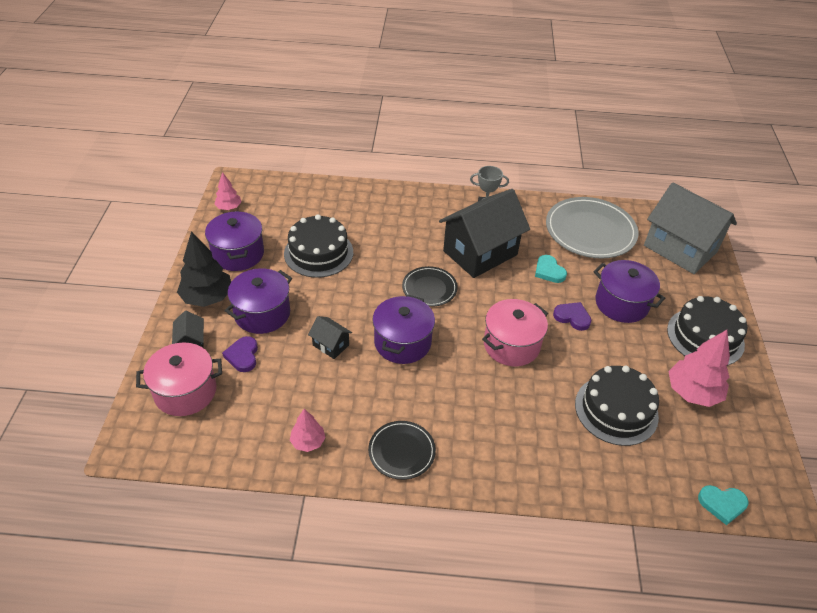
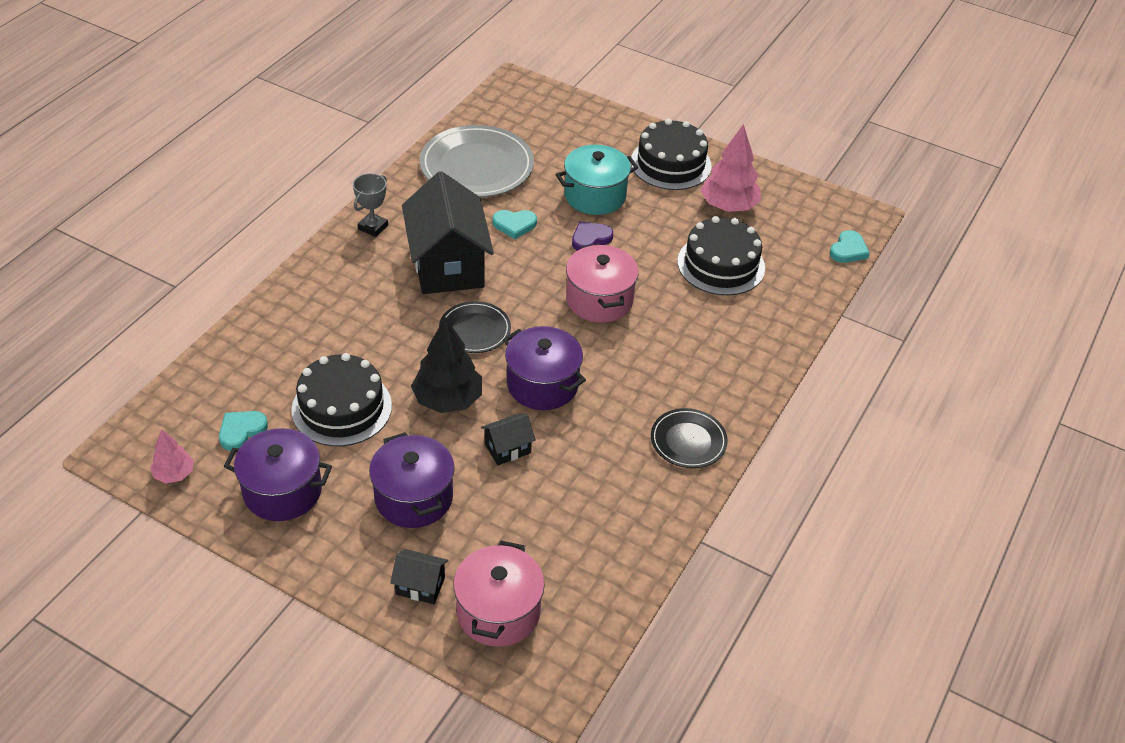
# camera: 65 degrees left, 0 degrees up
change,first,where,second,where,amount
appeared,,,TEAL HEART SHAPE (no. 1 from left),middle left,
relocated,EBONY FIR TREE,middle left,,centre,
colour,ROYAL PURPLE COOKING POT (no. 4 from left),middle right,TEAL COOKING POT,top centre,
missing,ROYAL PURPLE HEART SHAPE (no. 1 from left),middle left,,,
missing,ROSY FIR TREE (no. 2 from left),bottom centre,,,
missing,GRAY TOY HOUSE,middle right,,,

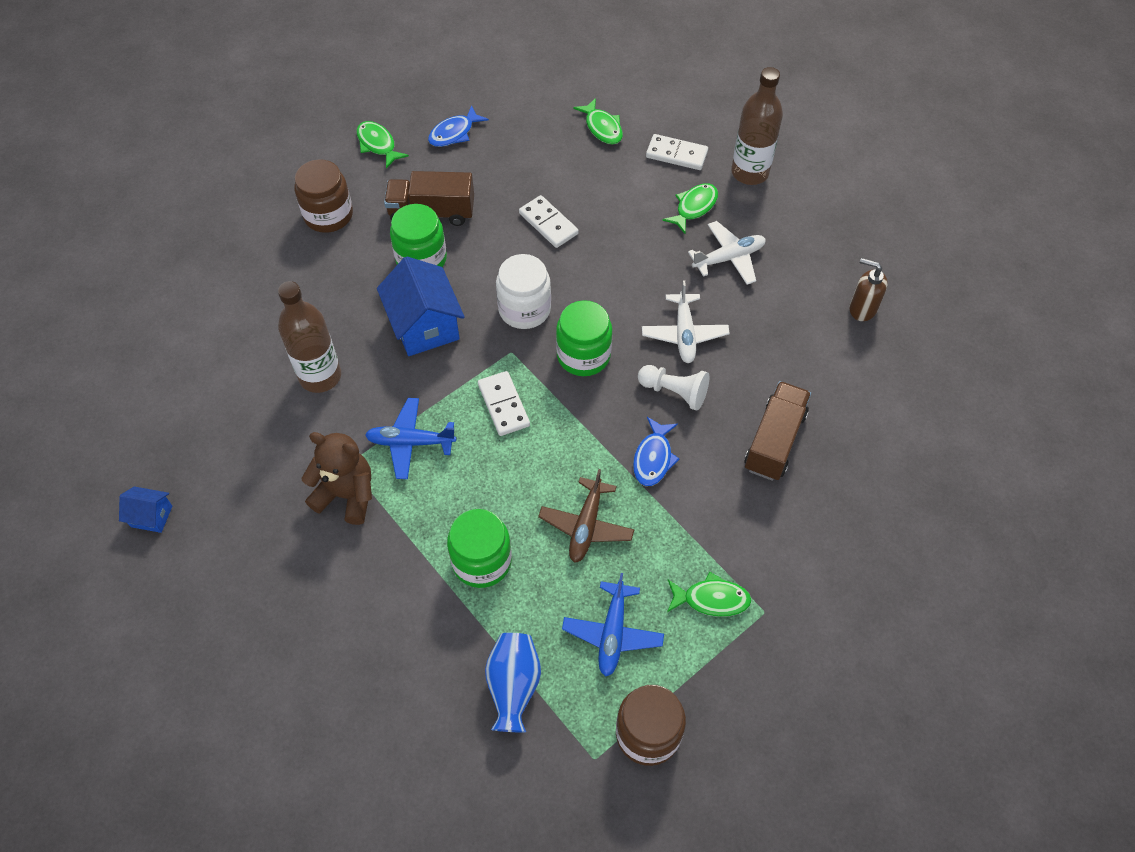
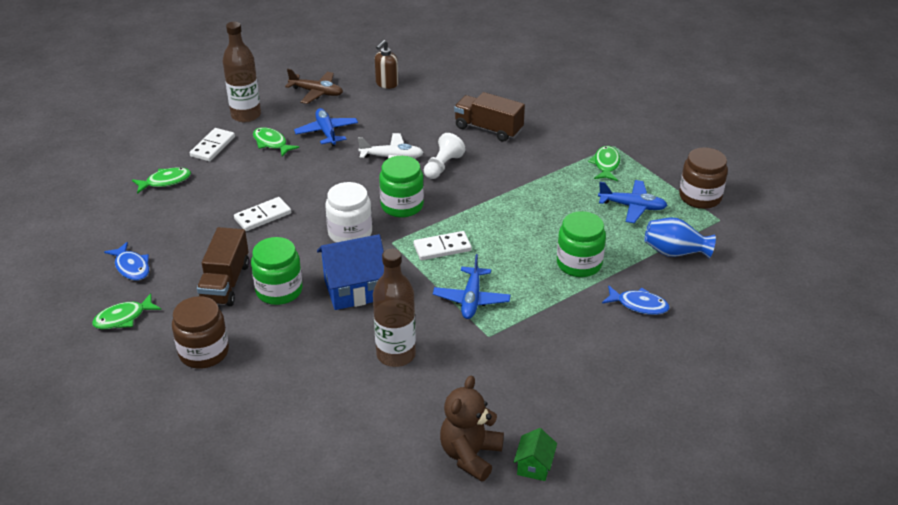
# camera: 85 degrees left, 20 degrees down
change,first,where,second,where,amount
relocated,RUSSET PLANE,centre,,top centre,
colour,WHITE PLANE (no. 2 from left),top centre,BLUE PLANE (no. 1 from left),top centre,
relocated,RUSSET TEDDY,middle left,,bottom centre,
colour,BLUE TOY HOUSE (no. 1 from left),middle left,GREEN TOY HOUSE,bottom centre,
relocated,BLUE FISH FIGURE (no. 2 from left),centre,,middle right,

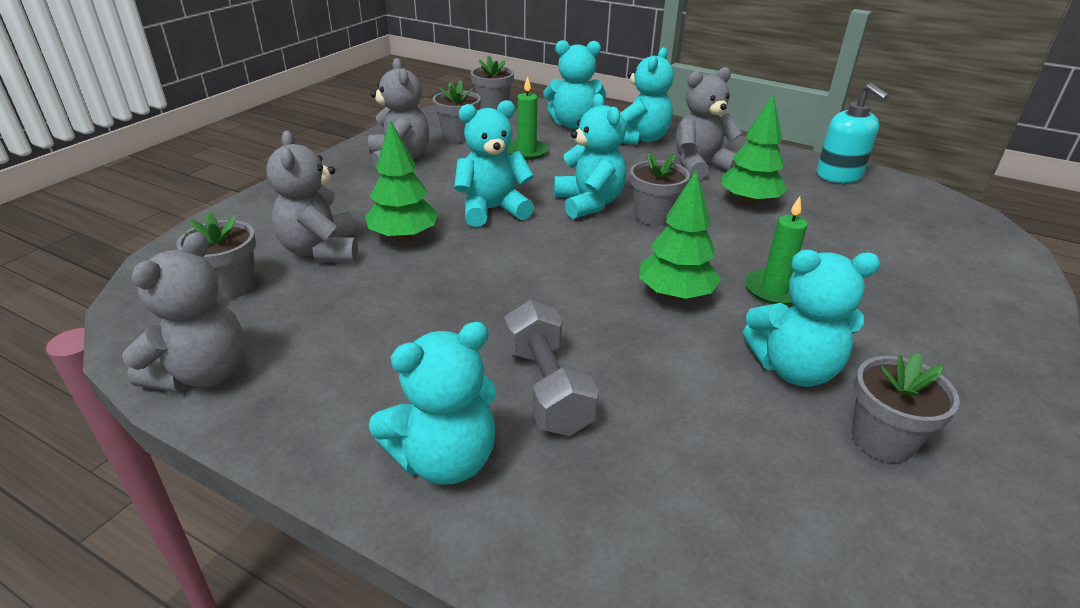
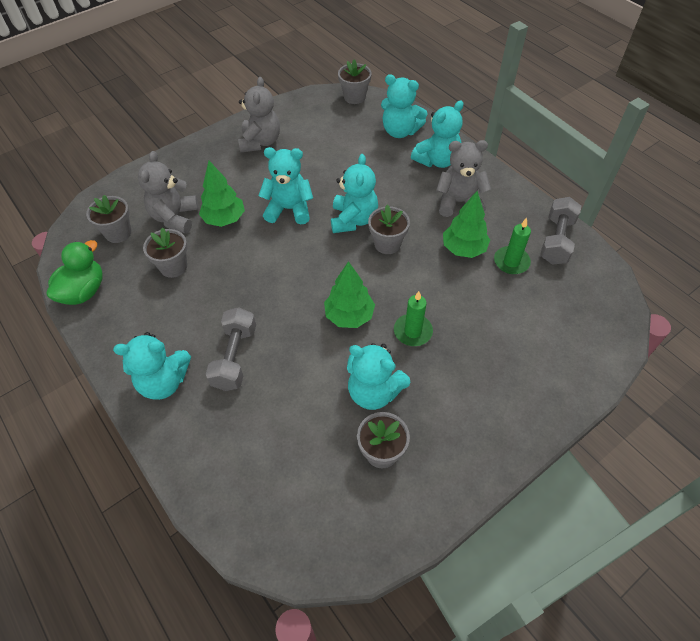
# camera: 25 degrees right, 20 degrees up
change,first,where,second,where,amount
exchanged,GRAY TEDDY (no. 1 from left),middle left,GREEN RUBBER DUCK,middle left,
relocated,GRAY PLANT POT (no. 2 from left),top centre,,middle left,
relocated,GREEN PILLAR CANDLE (no. 1 from left in the first image),top centre,GREEN PILLAR CANDLE (no. 2 from left),middle right,
exchanged,TEAL SOAP PUMP,top right,GRAY DUMBBELL (no. 2 from left),middle right,

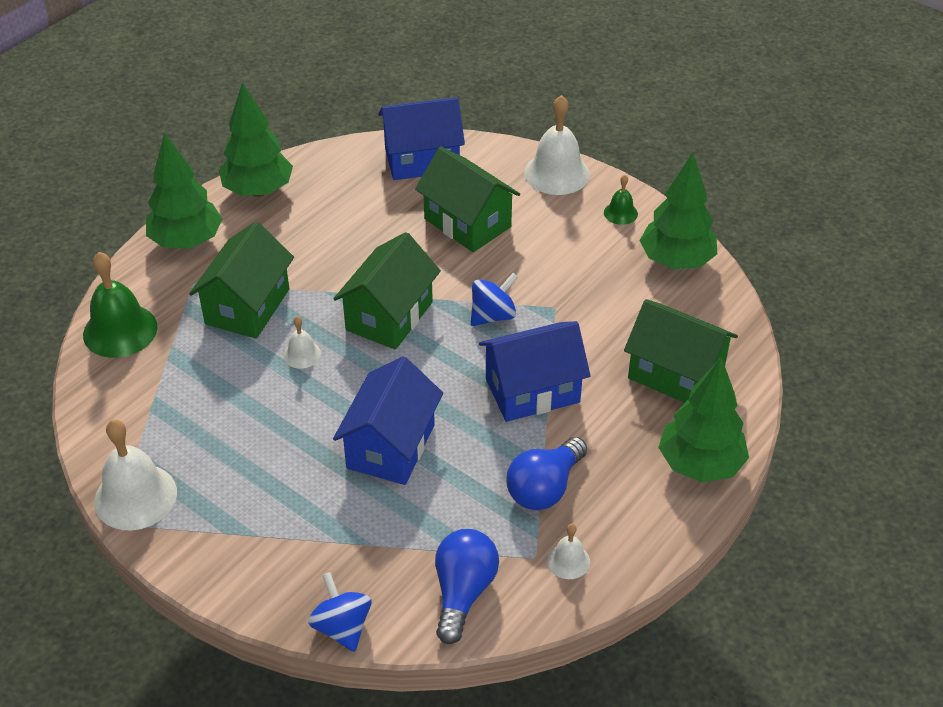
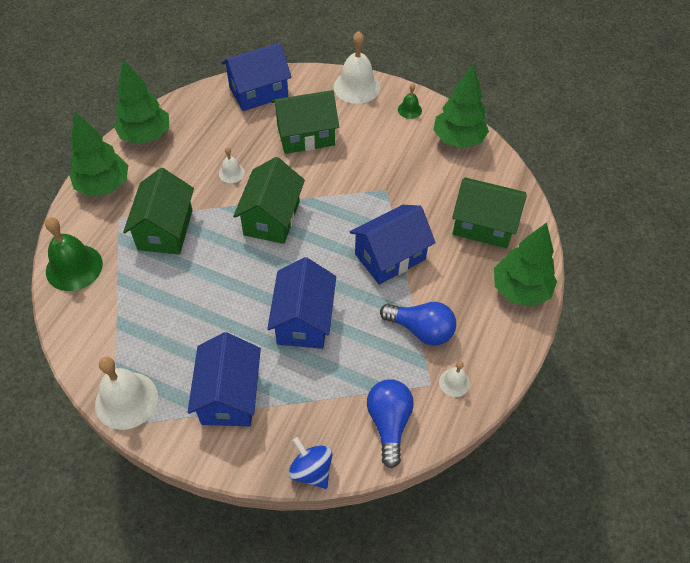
# camera: 15 degrees left, 10 degrees up
change,first,where,second,where,amount
appeared,,,BLUE TOY HOUSE (no. 1 from left),bottom left,
relocated,WHITE HAND BELL (no. 2 from left),middle left,,top centre,
spun,GREEN TOY HOUSE (no. 3 from left),top centre,,top centre,45 degrees counterclockwise
spun,BLUE LIGHT BULB (no. 2 from left),bottom centre,,centre,90 degrees counterclockwise
missing,BLUE SPINNING TOP (no. 2 from left),centre,,,

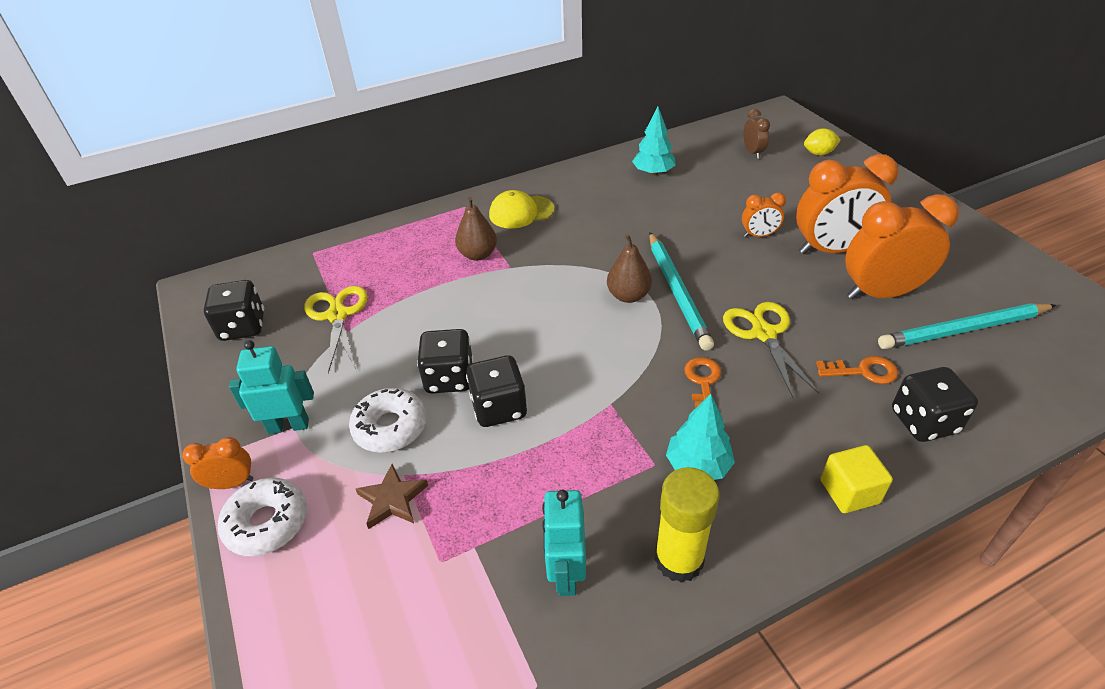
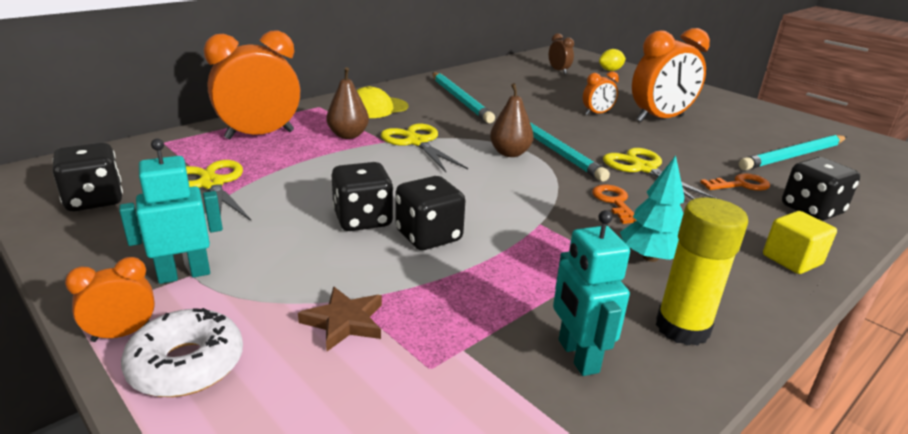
# camera: 20 degrees left, 15 degrees down
change,first,where,second,where,amount
relocated,ORANGE-COLOURED ALARM CLOCK (no. 4 from left in the first image),middle right,ORANGE-COLOURED ALARM CLOCK (no. 2 from left),top left,
appeared,,,YELLOW SHEARS (no. 2 from left),centre,
appeared,,,TEAL LEAD PENCIL (no. 1 from left),top centre,
missing,WHITE DOUGHNUT (no. 2 from left),centre,,,
missing,TEAL FIR TREE (no. 1 from left),top centre,,,

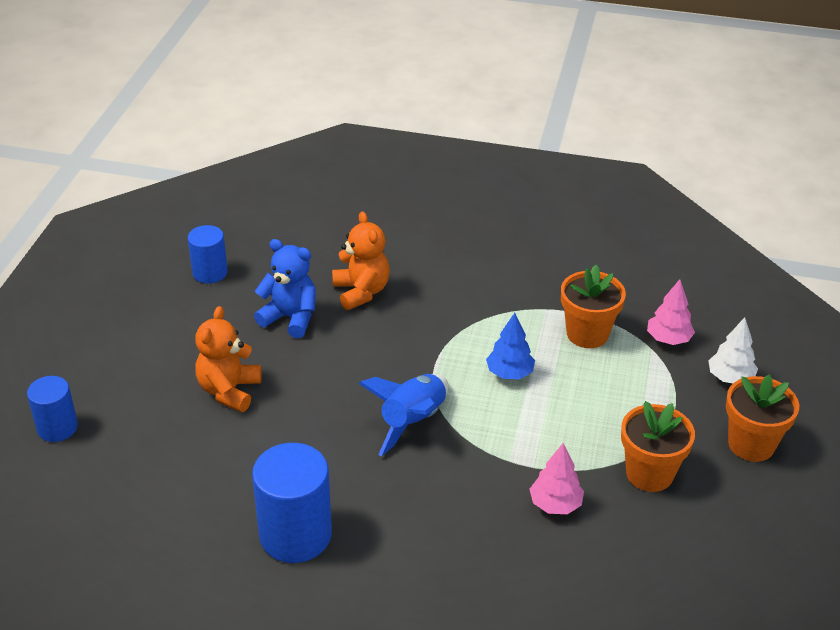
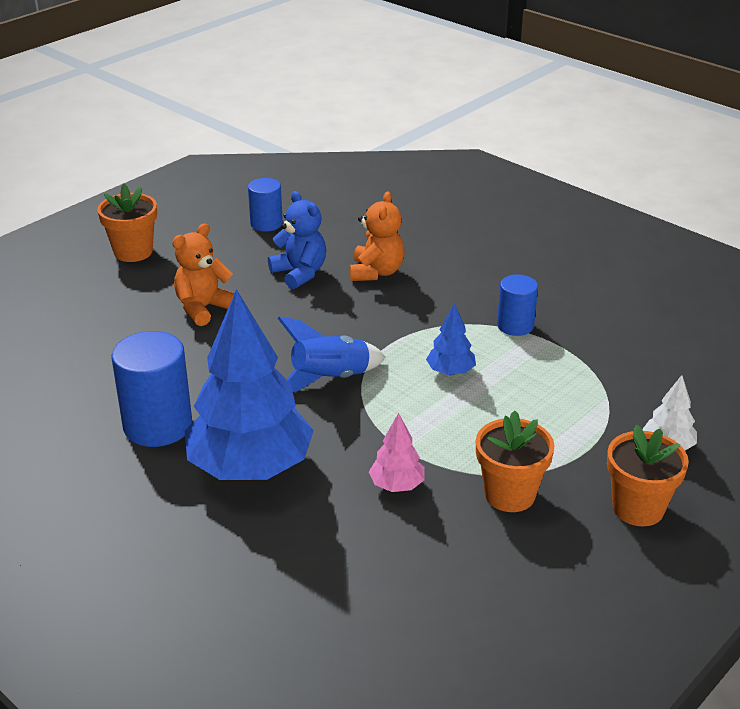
# camera: 30 degrees right, 5 degrees down
change,first,where,second,where,amount
relocated,ORANGE-COLOURED PLANT POT (no. 1 from left),middle right,,top left,
appeared,,,BLUE FIR TREE (no. 1 from left),centre,
relocated,BLUE SOLID CYLINDER (no. 1 from left in the first image),middle left,BLUE SOLID CYLINDER (no. 3 from left),middle right,
missing,ROSY FIR TREE (no. 2 from left),middle right,,,

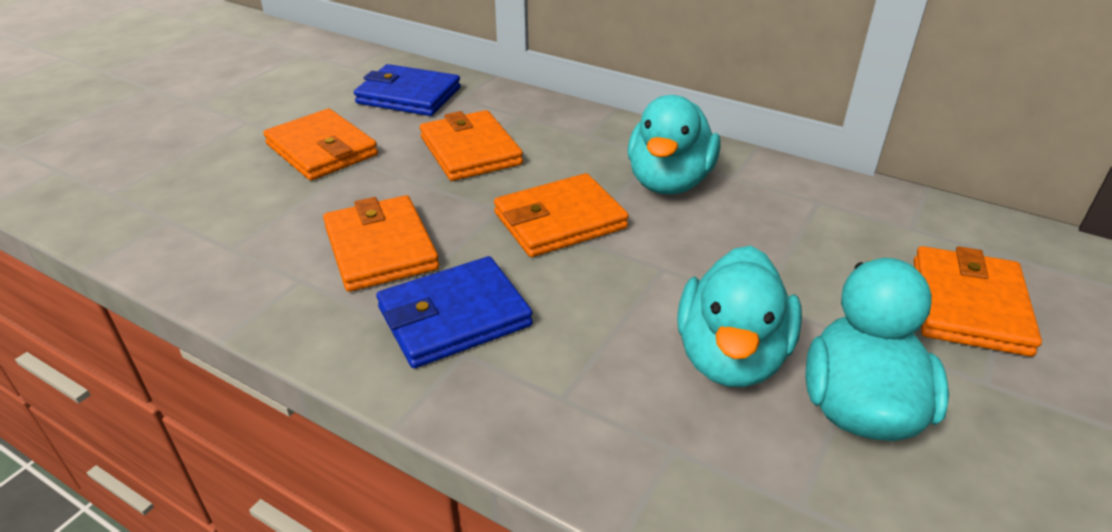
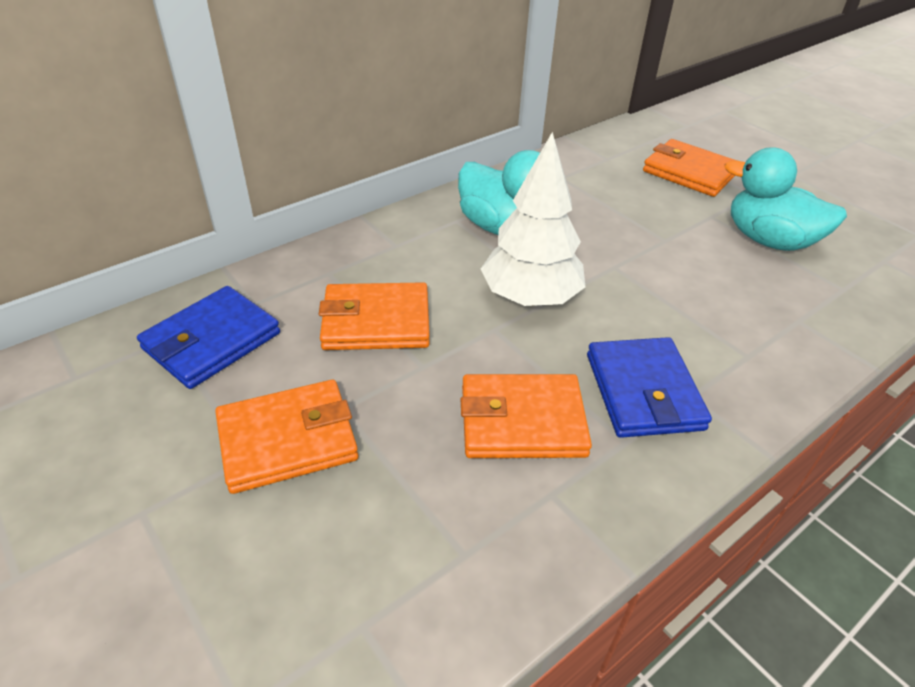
# camera: 70 degrees left, 5 degrees up
change,first,where,second,where,amount
exchanged,ORANGE-COLOURED CARD WALLET (no. 4 from left),centre,WHITE FIR TREE,top centre,
missing,TEAL RUBBER DUCK (no. 2 from left),centre,,,

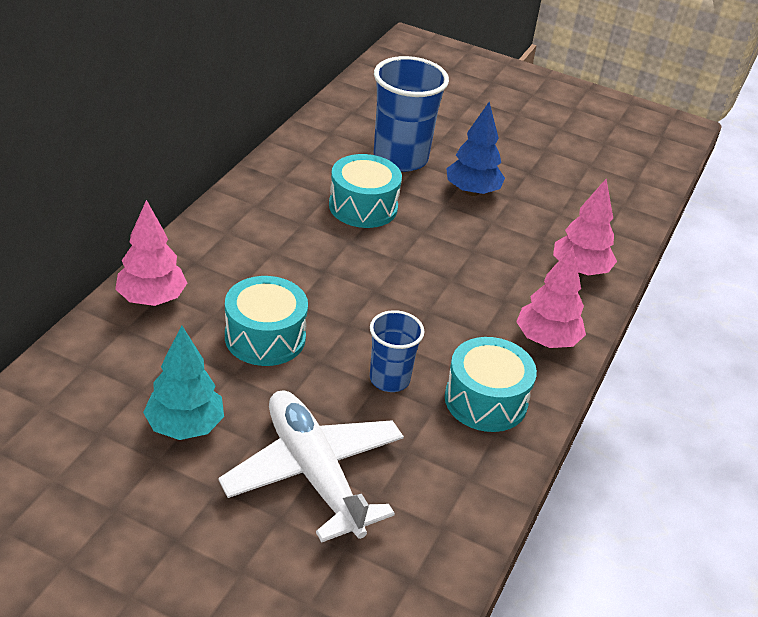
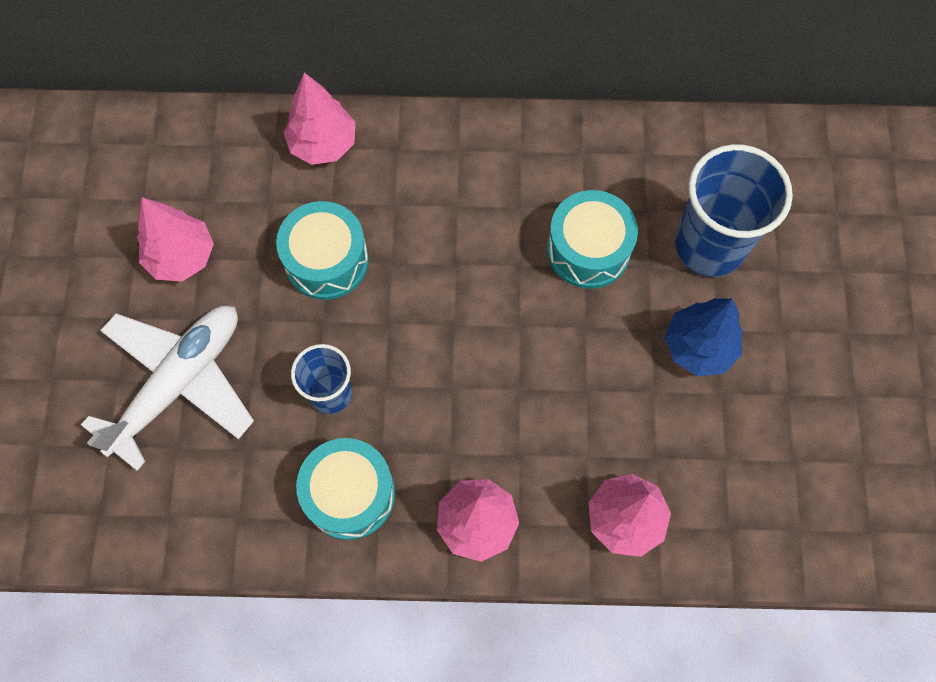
# camera: 70 degrees right, 30 degrees up
change,first,where,second,where,amount
colour,TEAL FIR TREE,middle left,ROSY FIR TREE (no. 1 from left),middle left,

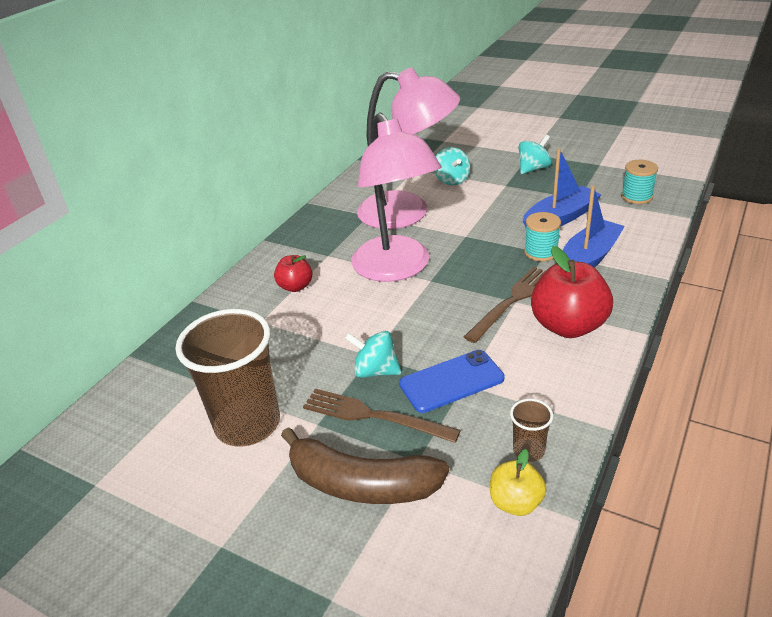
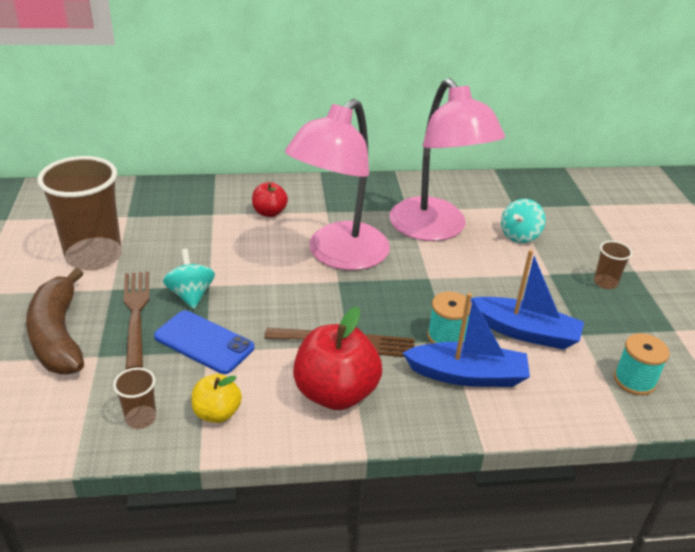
# camera: 50 degrees right, 0 degrees up
change,first,where,second,where,amount
relocated,YELLOW APPLE,bottom right,,bottom left,
exchanged,TEAL SPINNING TOP (no. 3 from left),top right,RUSSET TUMBLER (no. 3 from left),middle right,

